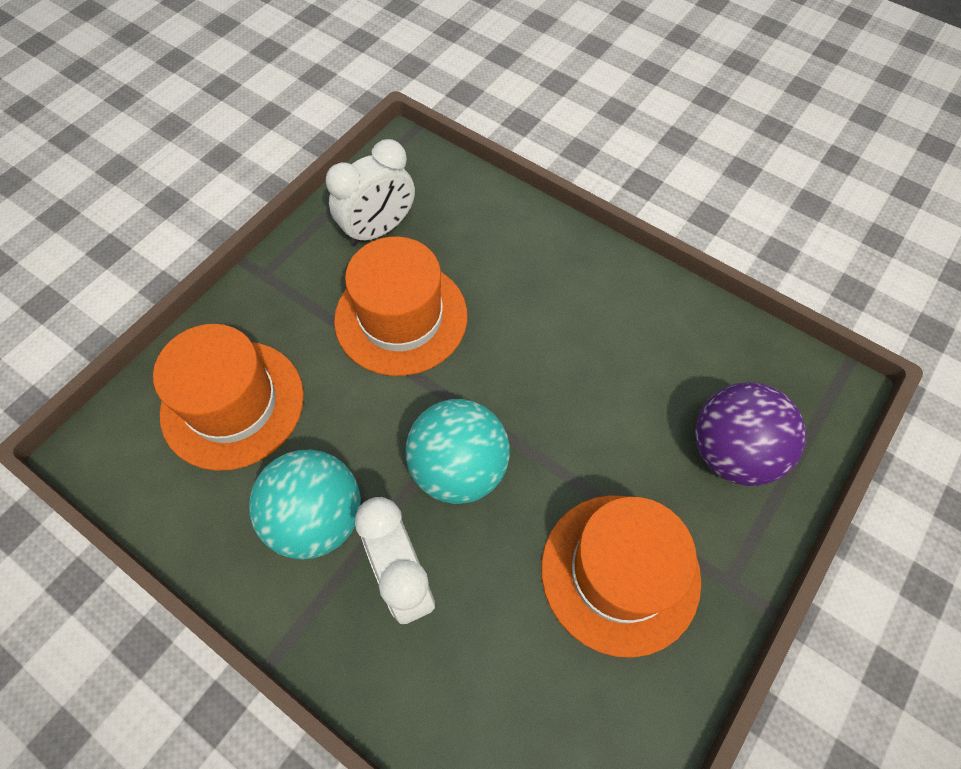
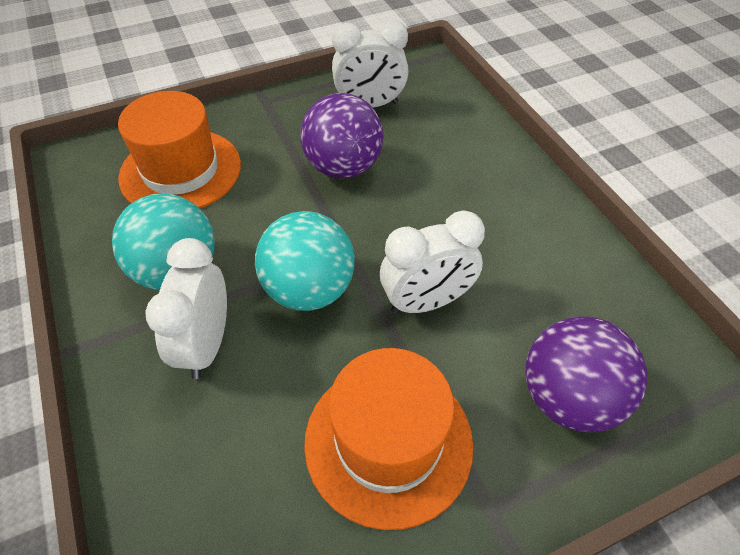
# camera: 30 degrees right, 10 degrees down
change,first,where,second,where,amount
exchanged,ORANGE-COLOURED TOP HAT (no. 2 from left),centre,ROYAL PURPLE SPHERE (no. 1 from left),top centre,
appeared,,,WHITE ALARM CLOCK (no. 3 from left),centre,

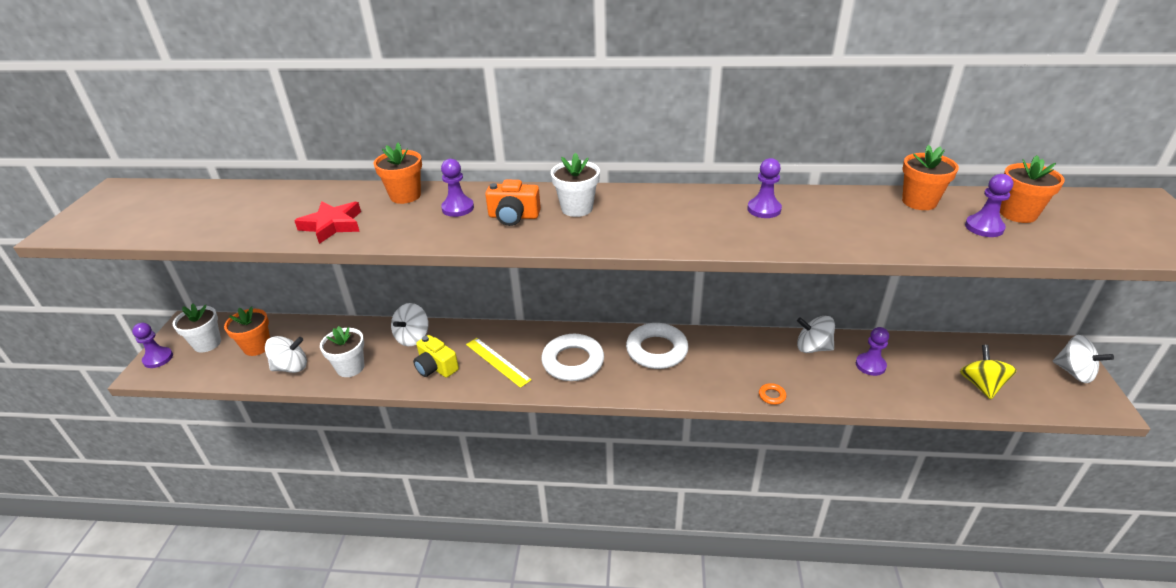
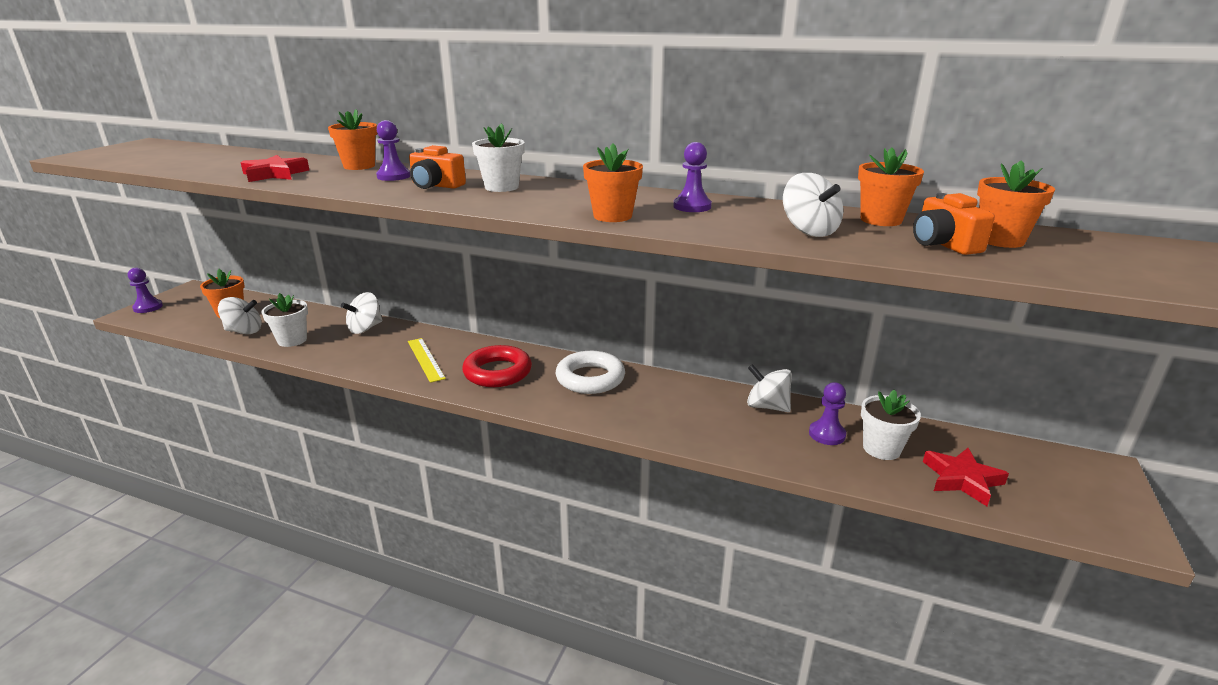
# camera: 15 degrees right, 10 degrees down
change,first,where,second,where,amount
colour,WHITE RING (no. 1 from left),centre,SCARLET RING,centre,
appeared,,,ORANGE-COLOURED PLANT POT (no. 3 from left),top centre,
relocated,WHITE SPINNING TOP (no. 4 from left),middle right,,top right,
relocated,WHITE PLANT POT (no. 1 from left in the first image),middle left,WHITE PLANT POT (no. 3 from left),middle right,
exchanged,ROYAL PURPLE GAME PAWN (no. 5 from left),middle right,ORANGE-COLOURED COMPACT CAMERA (no. 2 from left),top right,
exchanged,YELLOW SPINNING TOP,middle right,SCARLET FIVE-POINTED STAR (no. 2 from left),bottom right,
missing,YELLOW COMPACT CAMERA,centre,,,
missing,ORANGE-COLOURED RING,bottom centre,,,

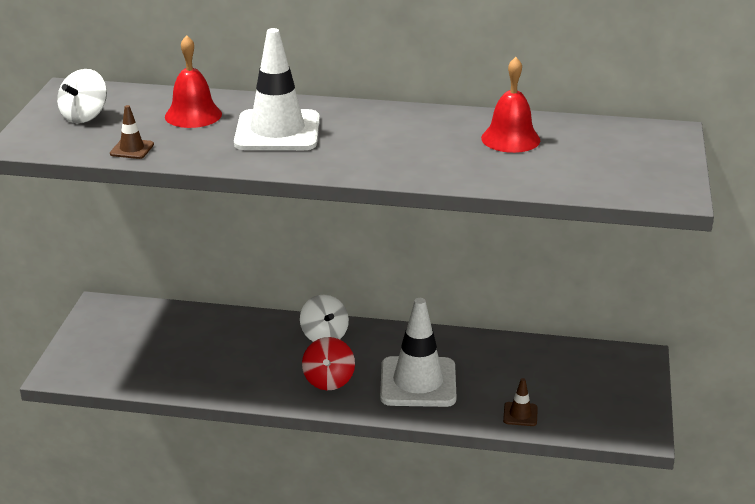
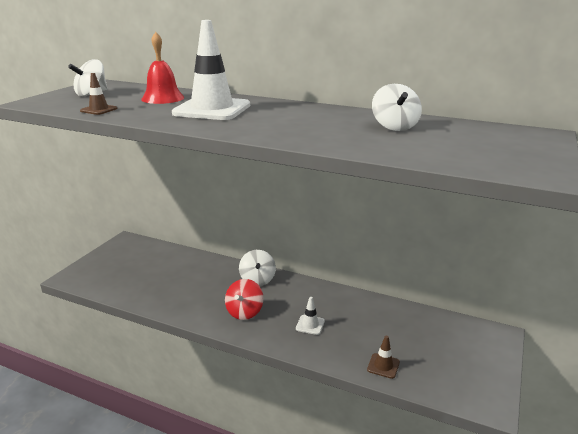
# camera: 15 degrees right, 5 degrees down
change,first,where,second,where,amount
size,WHITE ROAD CONE (no. 2 from left),bottom centre,,bottom centre,x0.43
exchanged,SCARLET HAND BELL (no. 2 from left),top right,WHITE SPINNING TOP (no. 3 from left),top right,

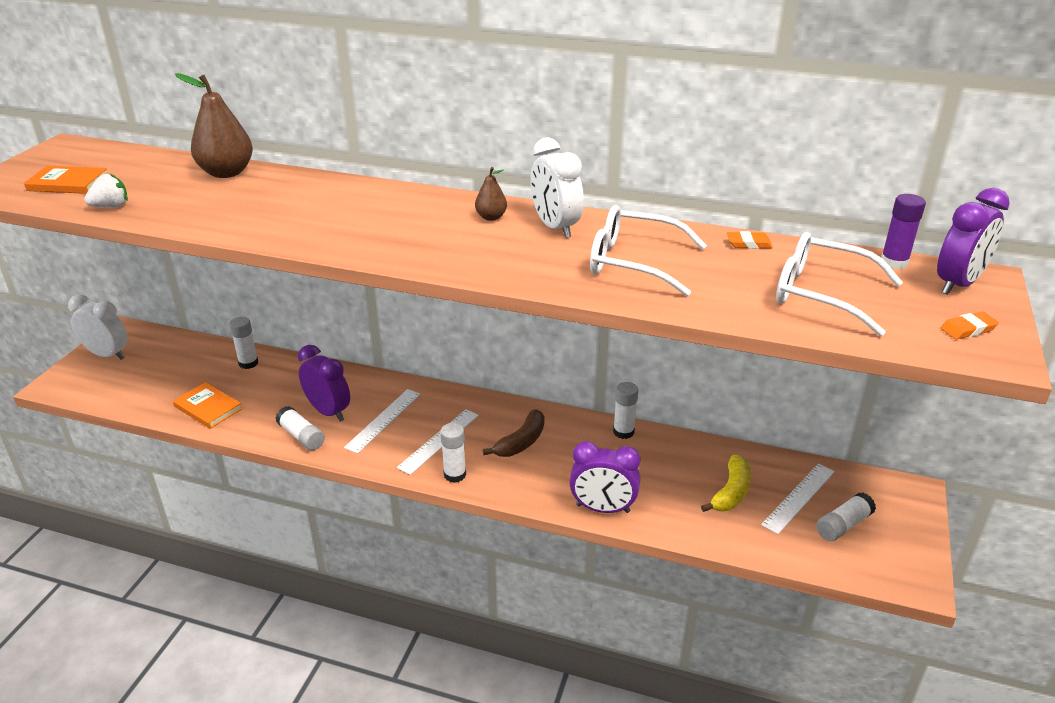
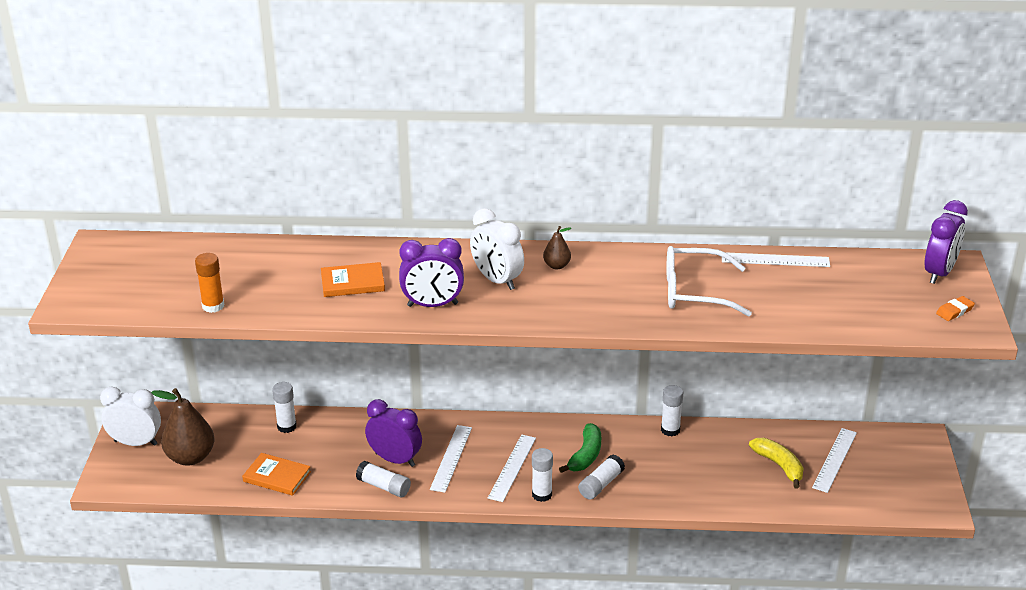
# camera: 15 degrees left, 0 degrees up
change,first,where,second,where,amount
relocated,RUSSET PEAR (no. 1 from left),top left,,bottom left,
exchanged,WHITE TOY STRAWBERRY,top left,ORANGE-COLOURED STICK OF GLUE,middle left,
relocated,ORANGE-COLOURED HARDCOVER (no. 1 from left in the first image),top left,ORANGE-COLOURED HARDCOVER (no. 2 from left),centre,
relocated,ROYAL PURPLE ALARM CLOCK (no. 2 from left),bottom centre,,centre,
relocated,WHITE ALARM CLOCK (no. 2 from left),top centre,,centre,
colour,RUSSET BANANA FRUIT,centre,GREEN BANANA FRUIT,bottom centre,
relocated,WHITE STICK OF GLUE (no. 5 from left in the first image),bottom right,WHITE STICK OF GLUE (no. 4 from left),bottom centre,
exchanged,ORANGE-COLOURED ERASER (no. 1 from left),middle right,WHITE RULER (no. 3 from left),middle right,
spun,YELLOW BANANA FRUIT,bottom right,,bottom right,45 degrees counterclockwise
missing,WHITE GLASSES (no. 2 from left),middle right,,,
missing,ROYAL PURPLE STICK OF GLUE,top right,,,

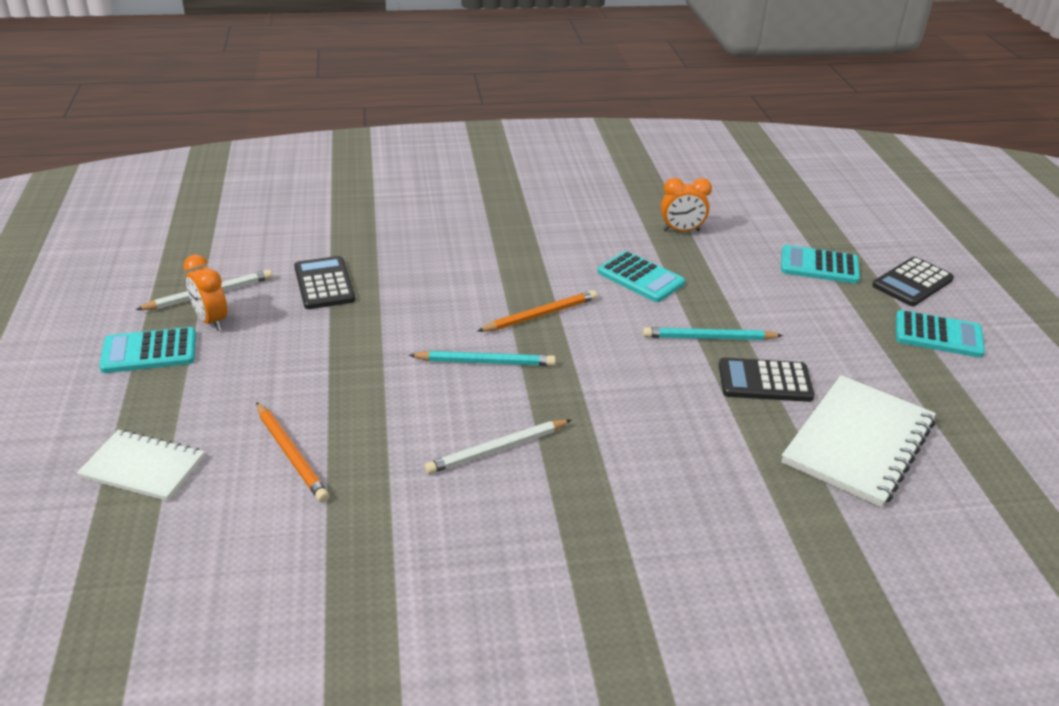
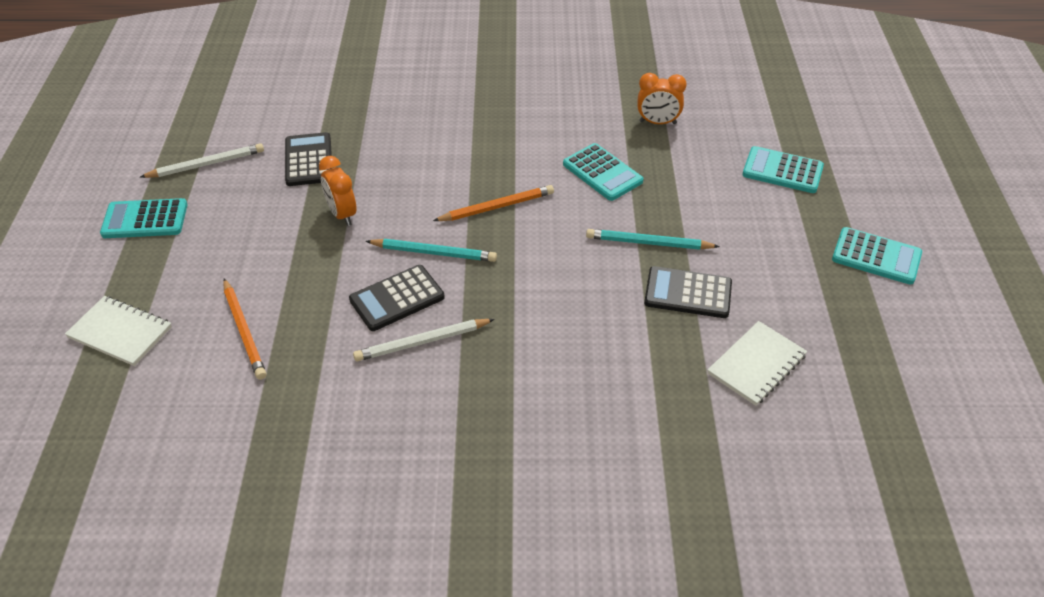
# camera: 10 degrees right, 10 degrees up
change,first,where,second,where,amount
relocated,ORANGE-COLOURED ALARM CLOCK (no. 1 from left),middle left,,top left,
relocated,EBONY CALCULATOR (no. 3 from left in the first image),middle right,EBONY CALCULATOR (no. 2 from left),centre,
size,WHITE NOTEPAD (no. 2 from left),middle right,,middle right,x0.62

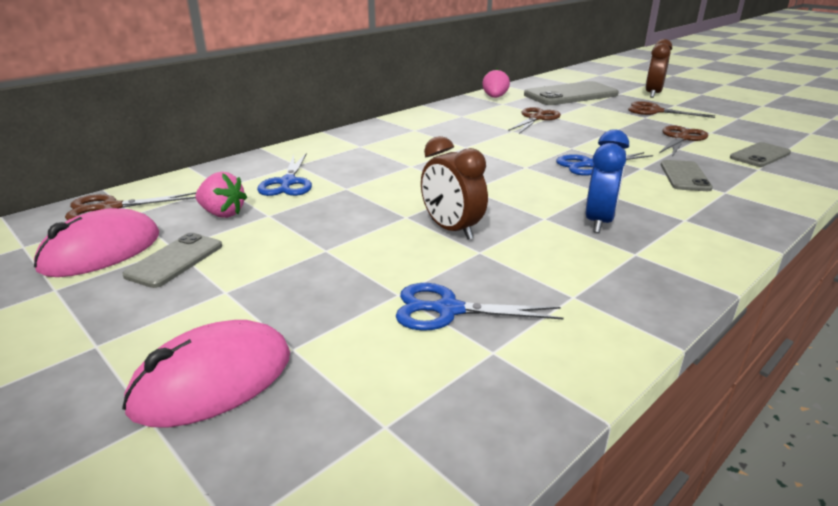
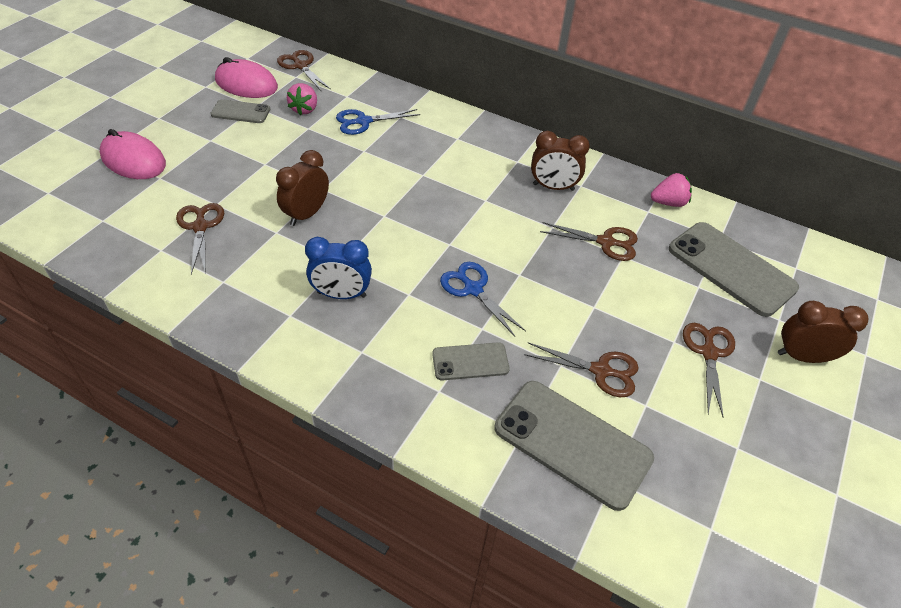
# camera: 70 degrees right, 20 degrees up
change,first,where,second,where,amount
colour,BLUE SHEARS (no. 2 from left),centre,RUSSET SHEARS (no. 1 from left),middle left,
size,GRAY MOBILE PHONE (no. 4 from left in the first image),top right,GRAY MOBILE PHONE (no. 3 from left),bottom centre,x1.86
appeared,,,RUSSET ALARM CLOCK (no. 2 from left),top centre,

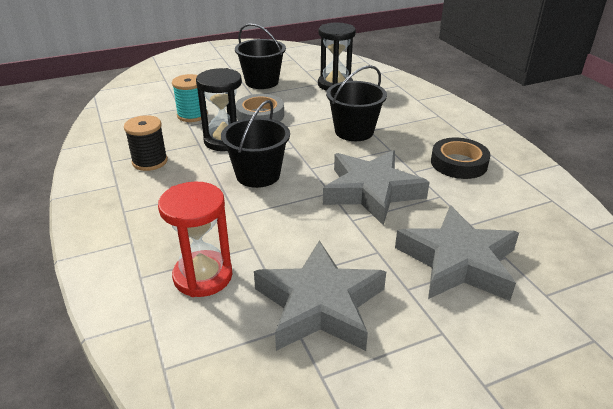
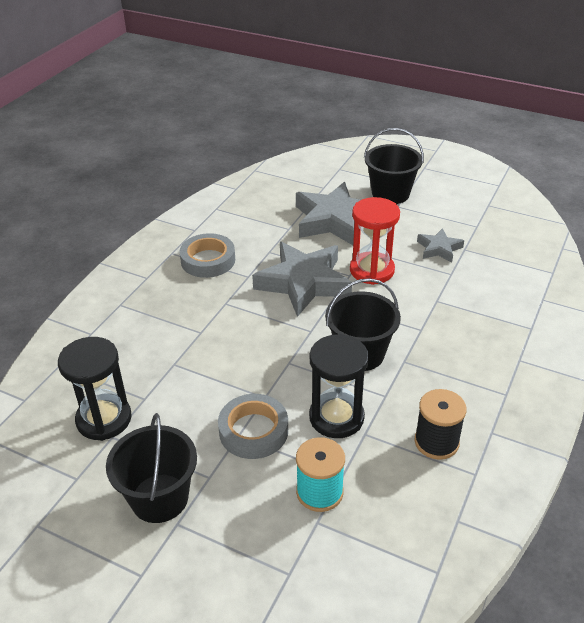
# camera: 130 degrees left, 5 degrees up
change,first,where,second,where,amount
colour,EBONY ROLL OF TAPE,middle right,GRAY ROLL OF TAPE (no. 1 from left),centre,
relocated,SCARLET HOURGLASS,middle left,,centre,
relocated,EBONY PAIL (no. 3 from left),top centre,,top right,
size,GRAY FIVE-POINTED STAR (no. 1 from left in the first image),bottom centre,GRAY FIVE-POINTED STAR (no. 3 from left),middle right,x0.50

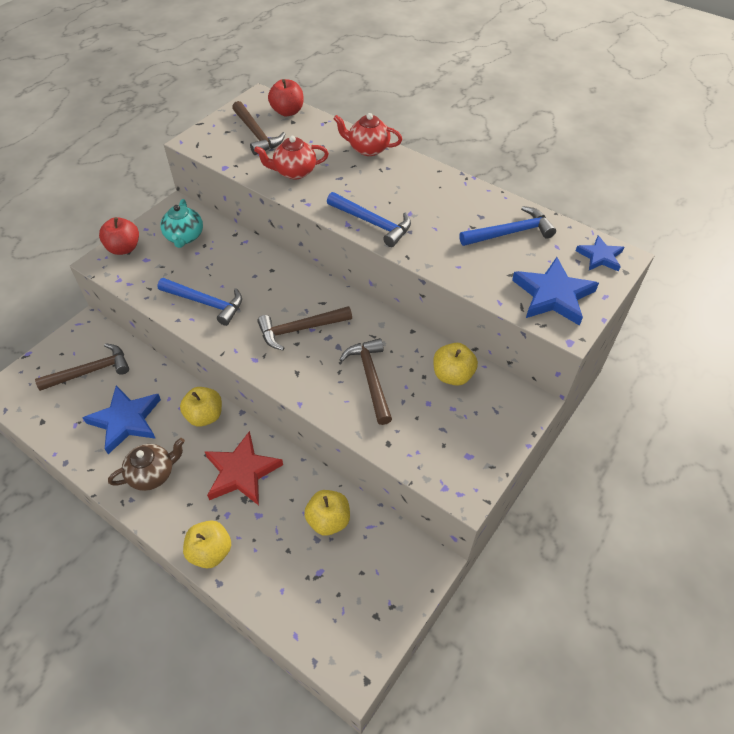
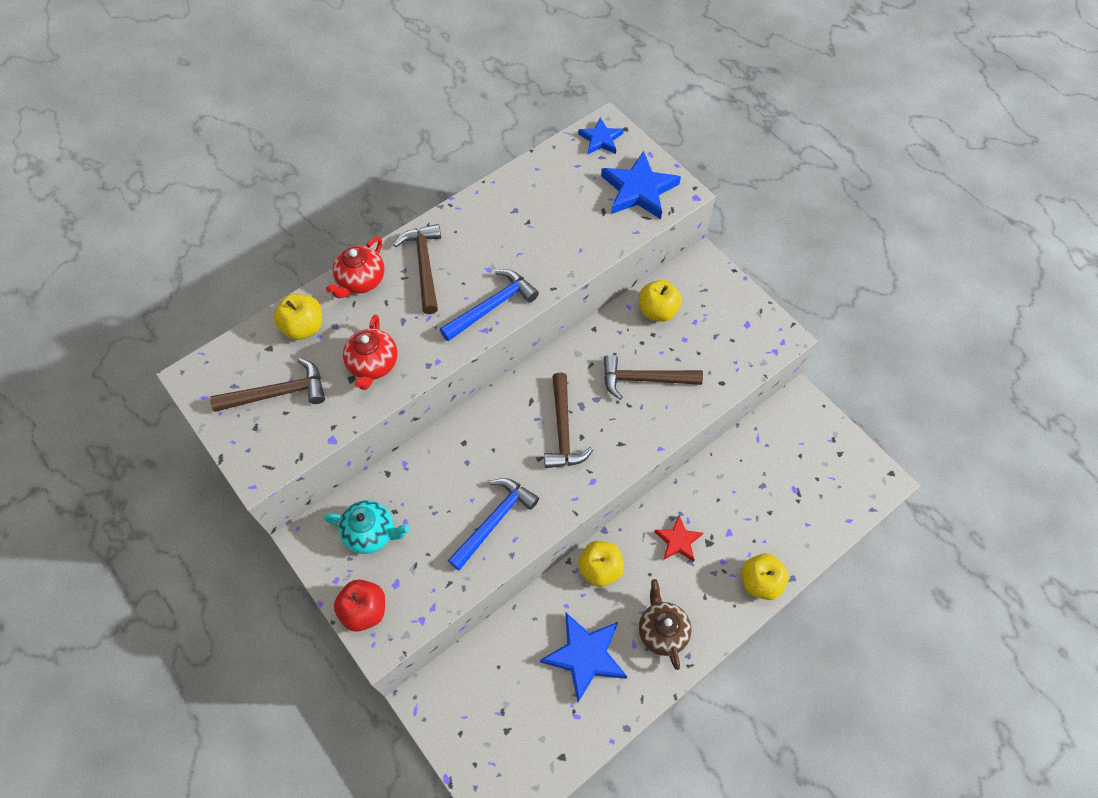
# camera: 75 degrees left, 10 degrees up
change,first,where,second,where,amount
relocated,YELLOW APPLE (no. 3 from left in the first image),bottom centre,YELLOW APPLE (no. 1 from left),middle left,
relocated,RUSSET CLAW HAMMER (no. 1 from left in the first image),middle left,RUSSET CLAW HAMMER (no. 2 from left),centre,
size,SCARLET FIVE-POINTED STAR,middle left,,bottom centre,x0.59
missing,SCARLET APPLE (no. 2 from left),top centre,,,
missing,BLUE CLAW HAMMER (no. 3 from left),top right,,,

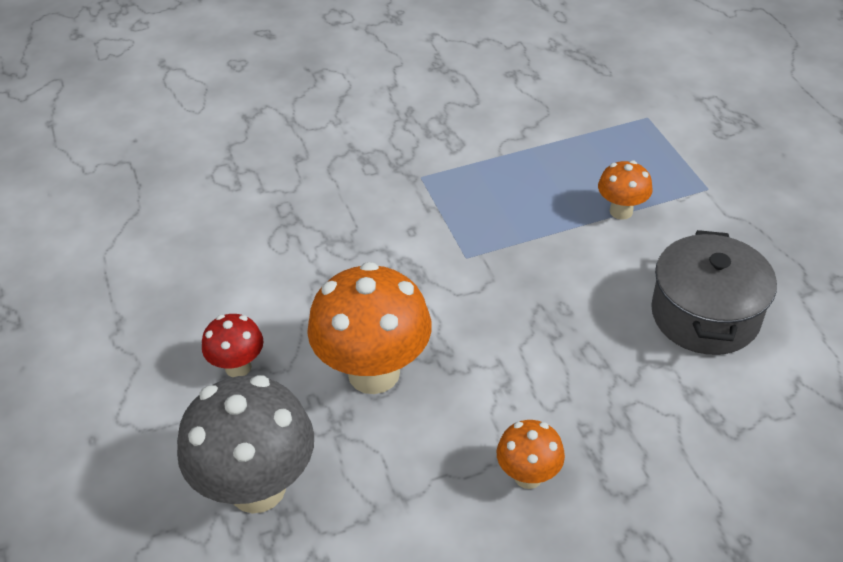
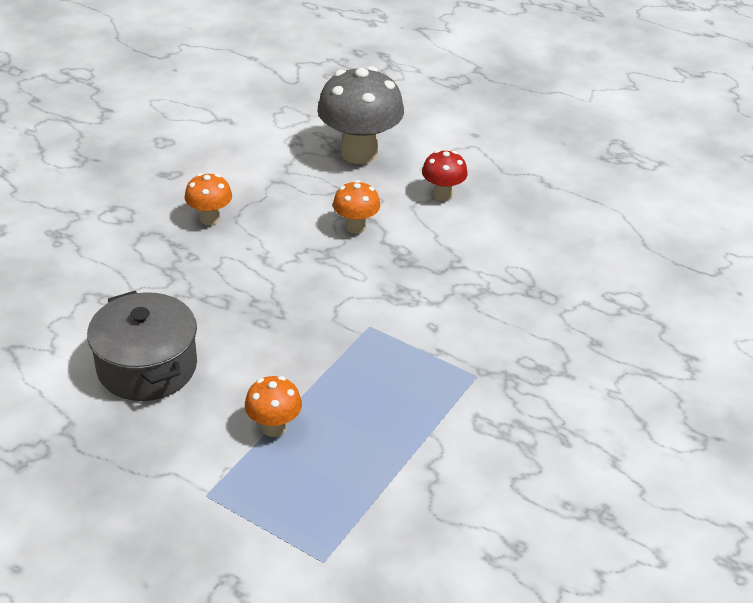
# camera: 140 degrees right, 5 degrees down
change,first,where,second,where,amount
size,ORANGE-COLOURED MUSHROOM (no. 1 from left in the first image),centre,ORANGE-COLOURED MUSHROOM (no. 3 from left),centre,x0.51

